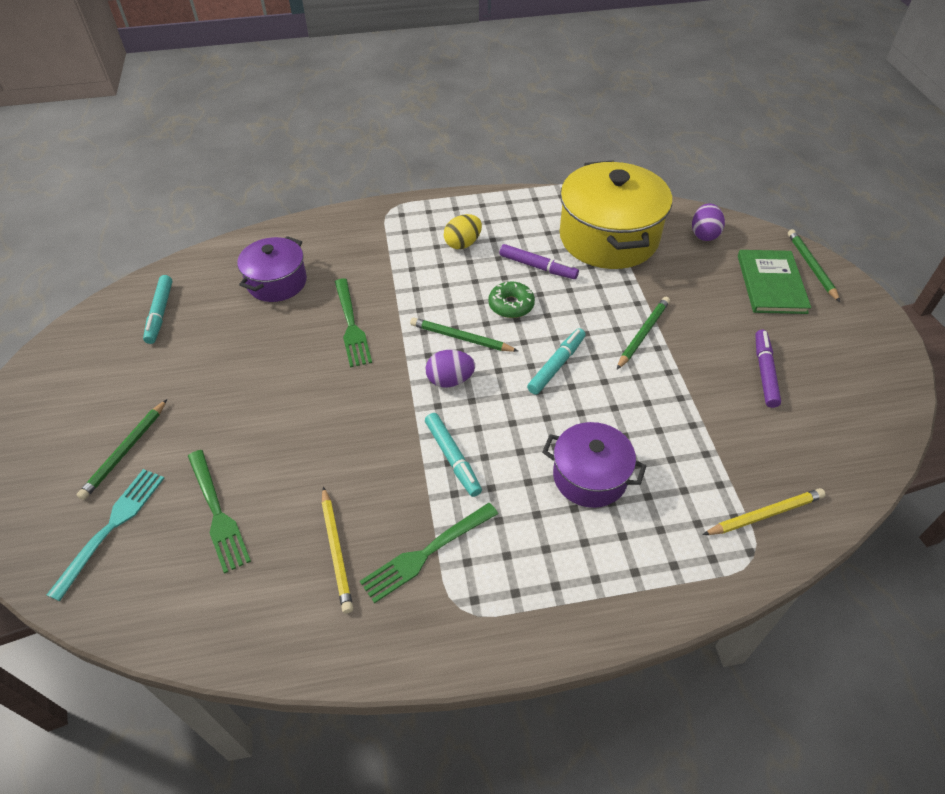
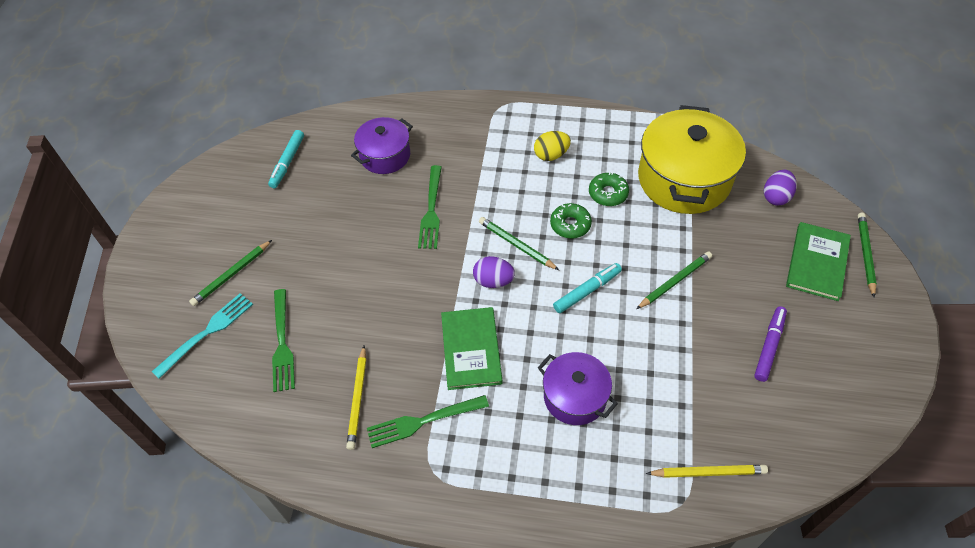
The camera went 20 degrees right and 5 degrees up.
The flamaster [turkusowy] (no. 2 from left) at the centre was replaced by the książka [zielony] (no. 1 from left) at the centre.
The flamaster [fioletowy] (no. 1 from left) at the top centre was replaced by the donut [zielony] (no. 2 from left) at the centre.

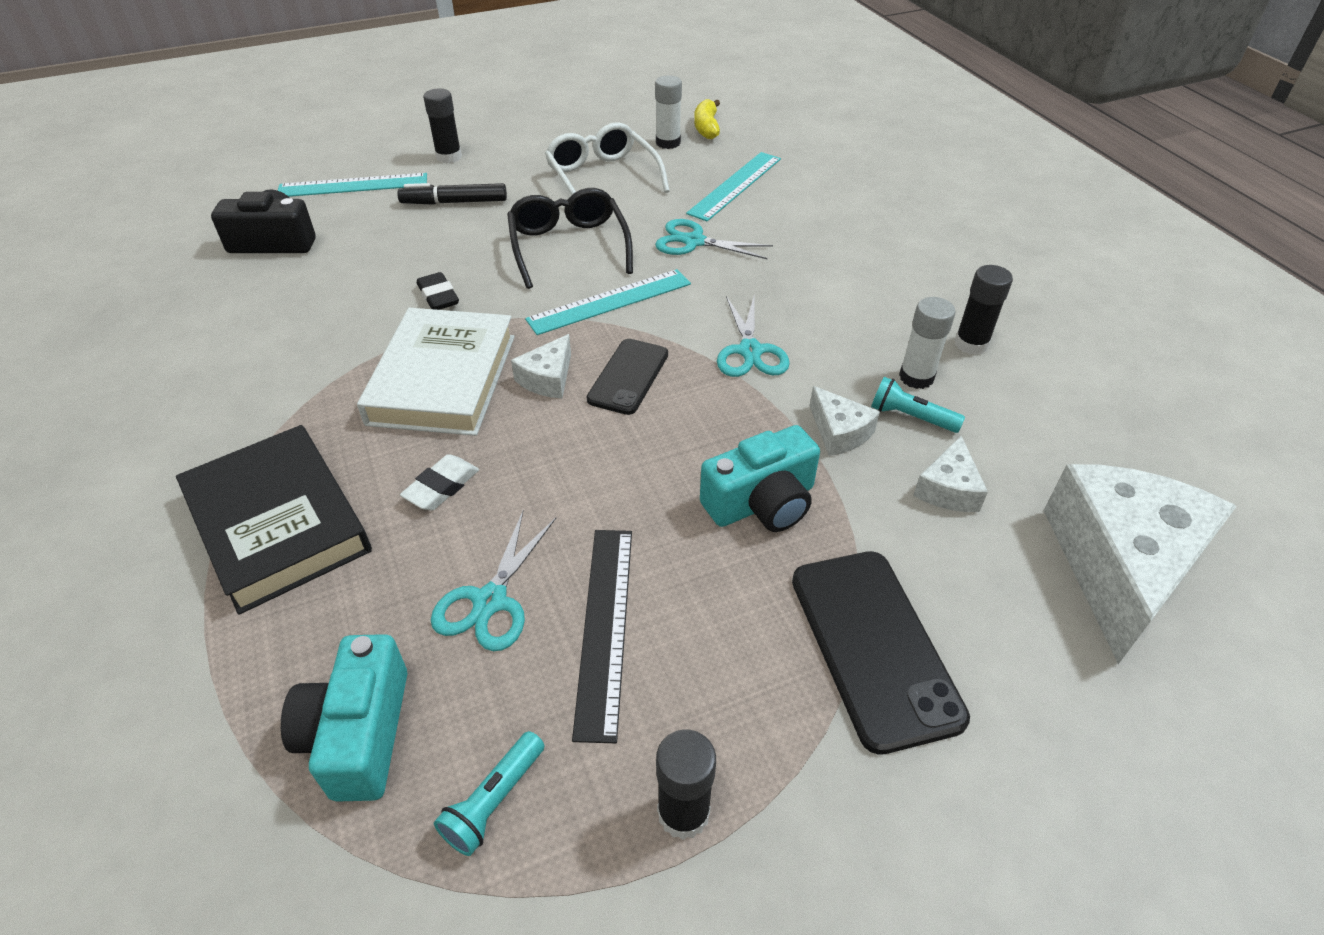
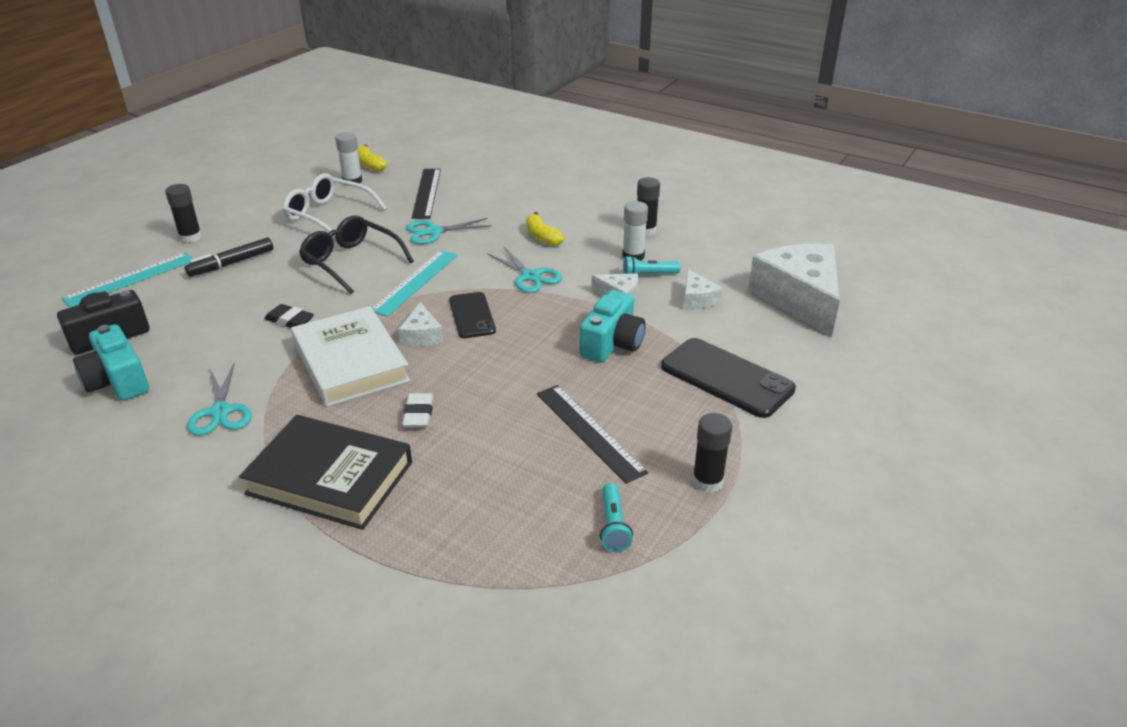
The camera went 35 degrees left and 10 degrees down.
The banan [żółty] (no. 2 from left) at the top centre appeared.
The aparat fotograficzny [turkusowy] (no. 1 from left) moved from the bottom left to the middle left.
The nożyczki [turkusowy] (no. 1 from left) moved from the centre to the middle left.
The linijka [turkusowy] (no. 3 from left) at the top centre became the linijka [czarny] (no. 1 from left) at the top centre.

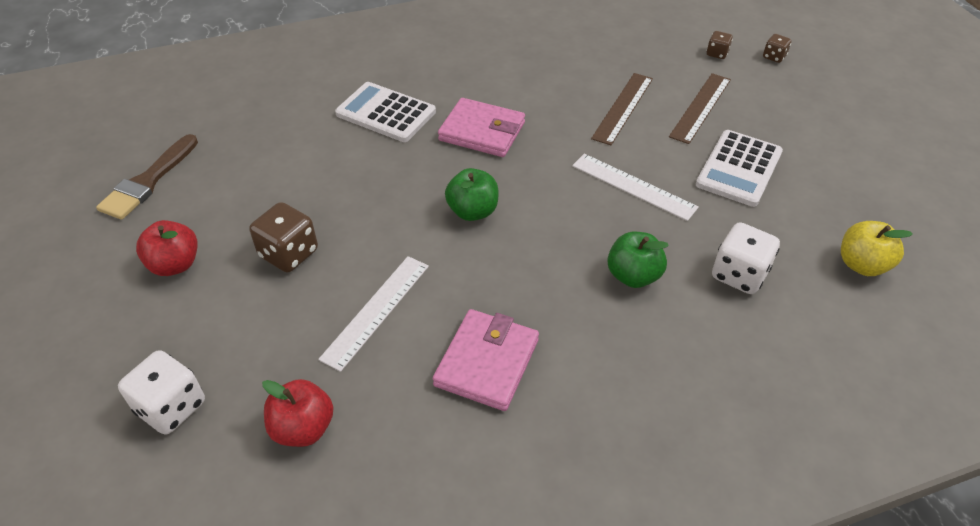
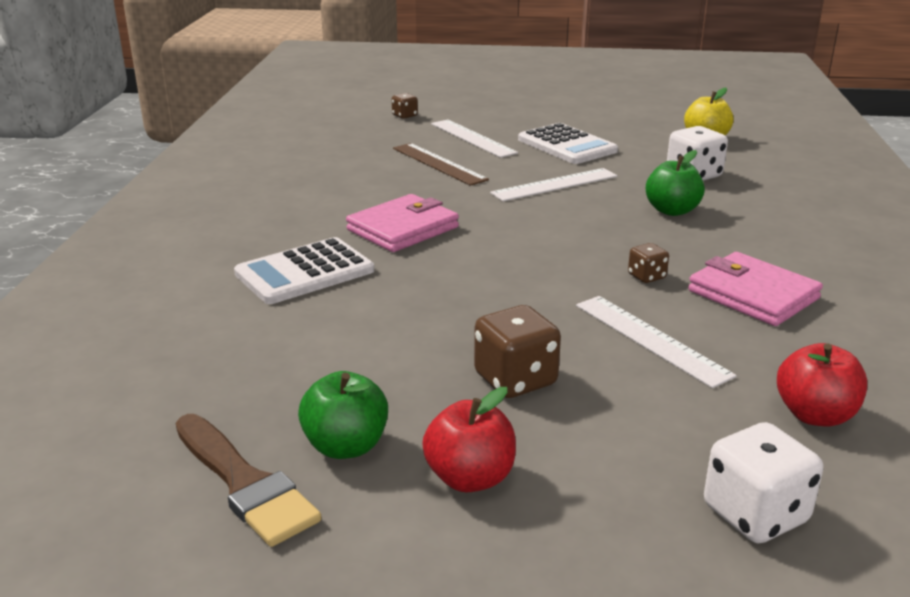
The camera went 65 degrees left and 20 degrees down.
The jabłko [zielony] (no. 1 from left) moved from the centre to the bottom centre.
The kostka do gry [brązowy] (no. 3 from left) moved from the top right to the middle right.
The linijka [brązowy] (no. 2 from left) at the top right became the linijka [biały] (no. 1 from left) at the top centre.

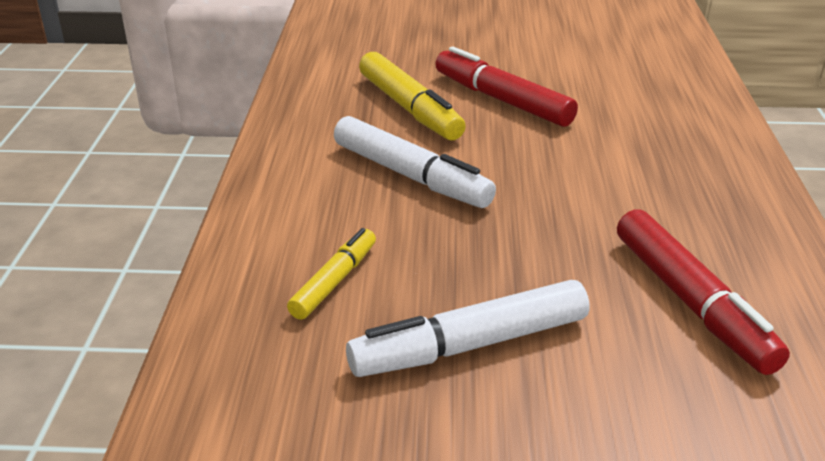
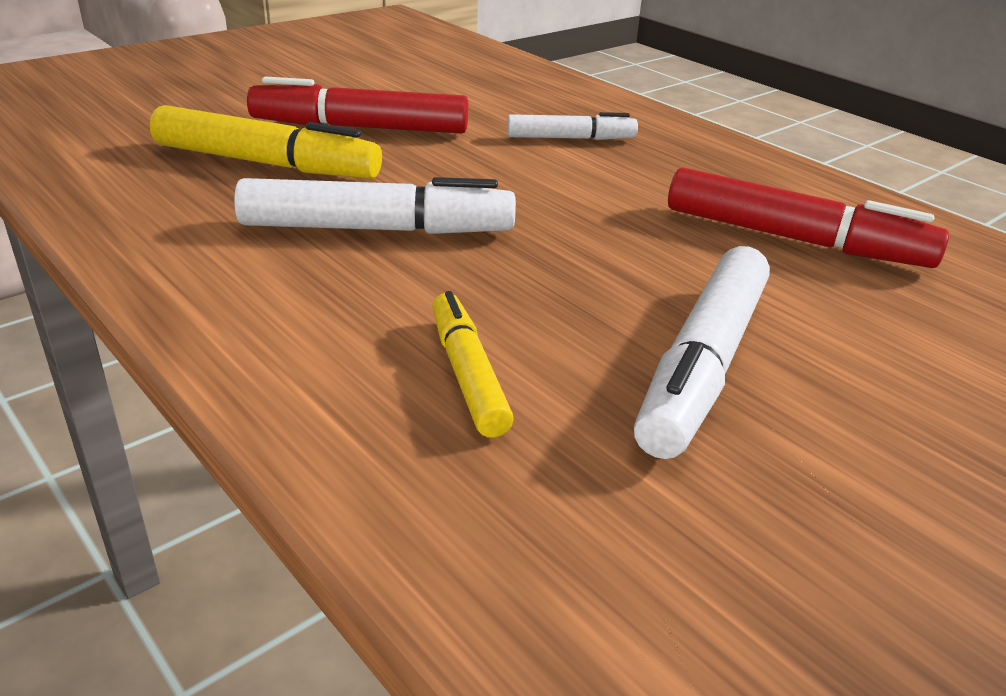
The camera went 45 degrees left and 0 degrees up.
The flamaster [biały] (no. 2 from left) at the top centre appeared.

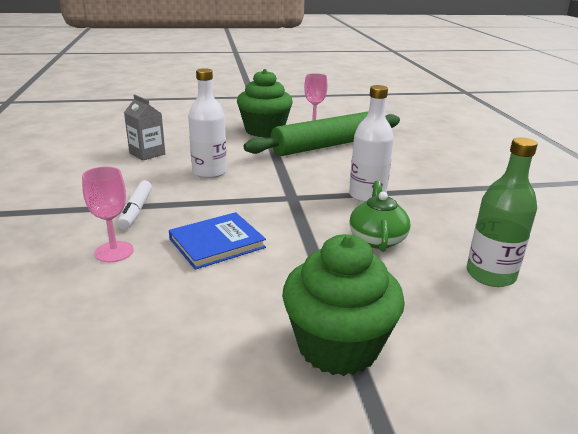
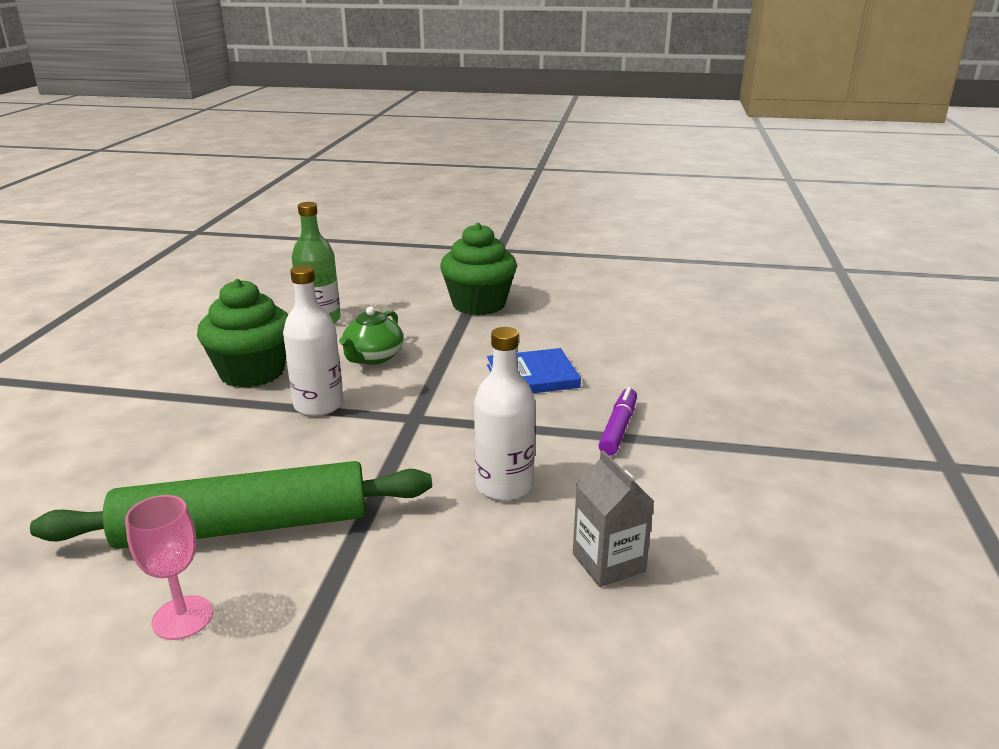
The camera went 160 degrees left and 0 degrees up.
The kielich [różowy] (no. 1 from left) at the middle left disappeared.
The muffinka [zielony] (no. 1 from left) moved from the top centre to the middle left.
The flamaster [biały] at the middle left became the flamaster [fioletowy] at the centre.

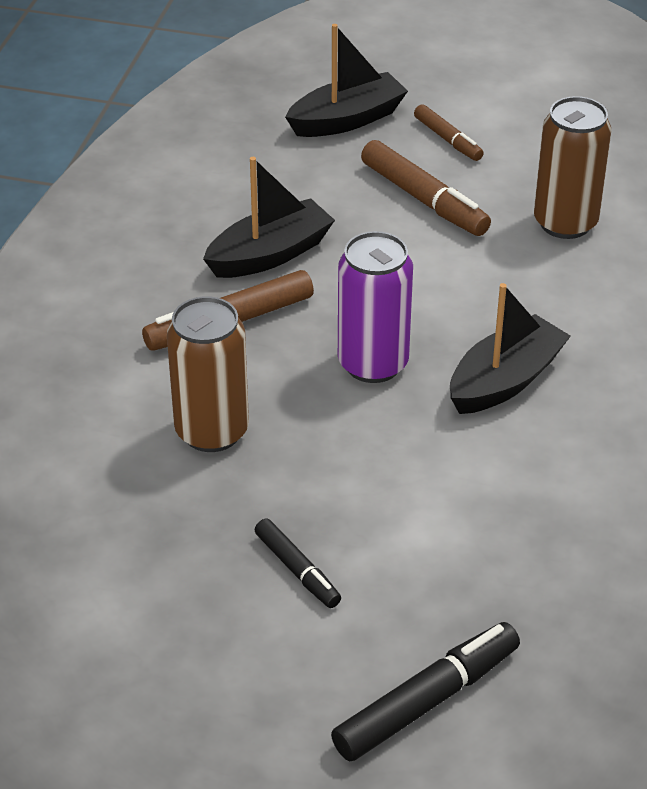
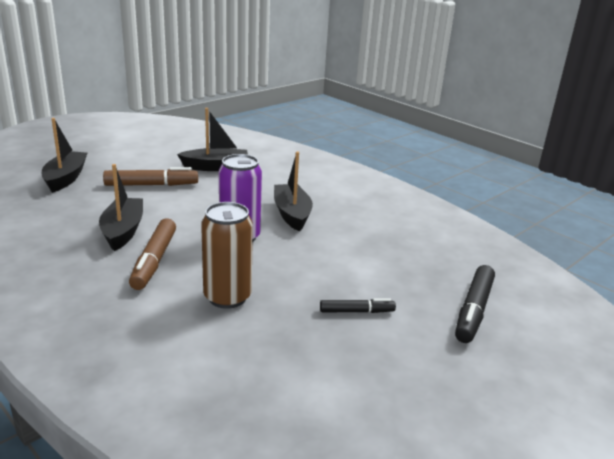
The camera went 60 degrees left and 15 degrees down.
The flamaster [brązowy] (no. 3 from left) at the top right disappeared.
The puszka [brązowy] (no. 2 from left) at the top right was replaced by the łódka [czarny] (no. 3 from left) at the top centre.
The flamaster [czarny] (no. 2 from left) at the bottom centre turned 150 degrees counterclockwise.

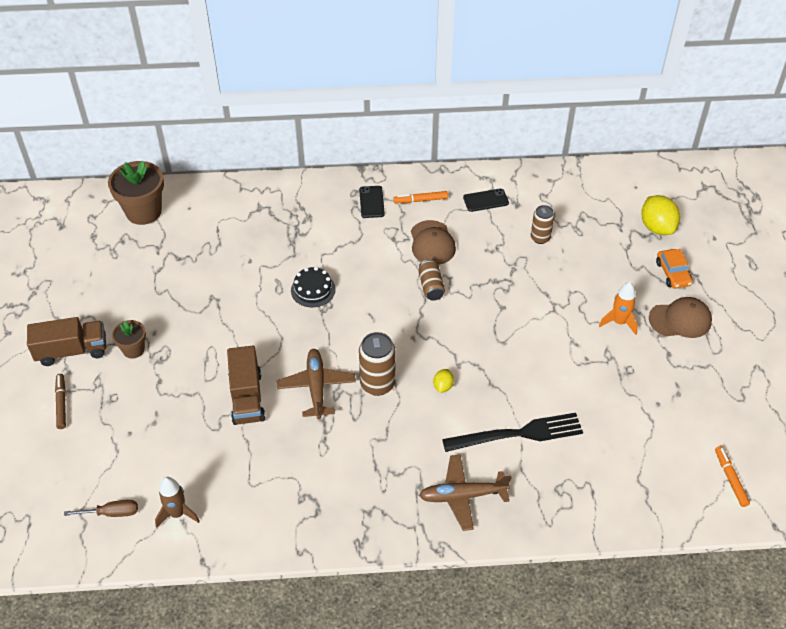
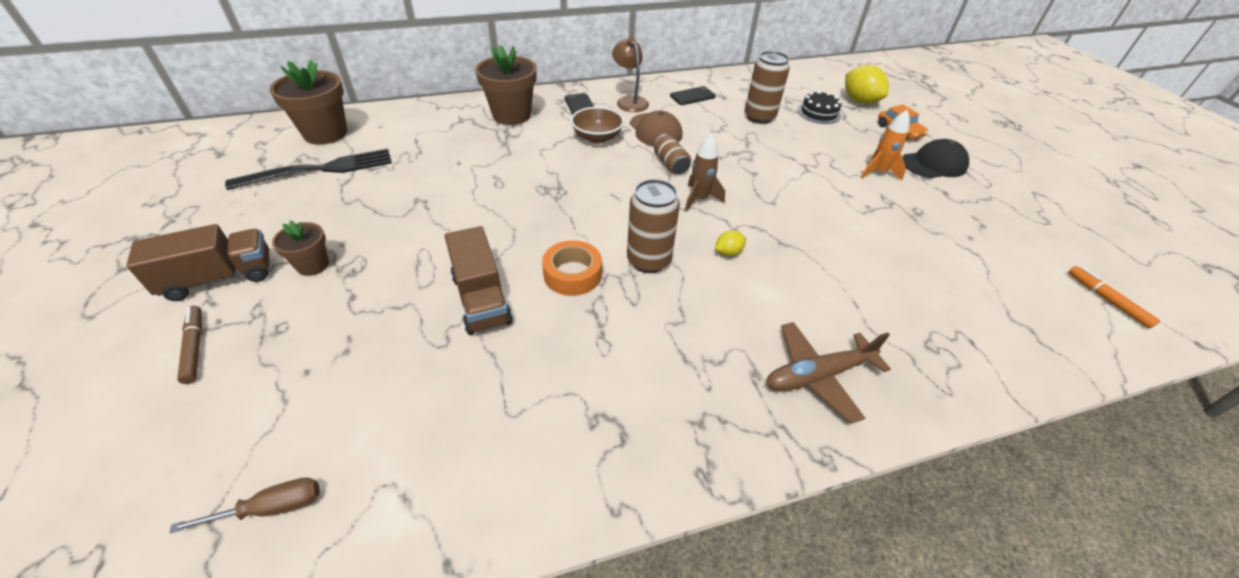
The camera went 15 degrees left and 5 degrees down.
The doniczka [brązowy] (no. 3 from left) at the top centre appeared.
The miska [brązowy] at the top centre appeared.
The rakieta [brązowy] moved from the bottom left to the top centre.
The tort [czarny] moved from the centre to the top centre.
The widelec [czarny] moved from the bottom centre to the top left.
The samolot [brązowy] (no. 1 from left) at the centre was replaced by the taśma klejąca [pomarańczowy] at the centre.
The flamaster [pomarańczowy] (no. 1 from left) at the top centre was replaced by the lampka [brązowy] at the top centre.
The czapka [brązowy] (no. 2 from left) at the middle right became the czapka [czarny] at the top right.
The cytryna [żółty] (no. 1 from left) at the centre turned 60 degrees clockwise.
The puszka [brązowy] (no. 3 from left) at the middle right changed to 1.55 times the size.

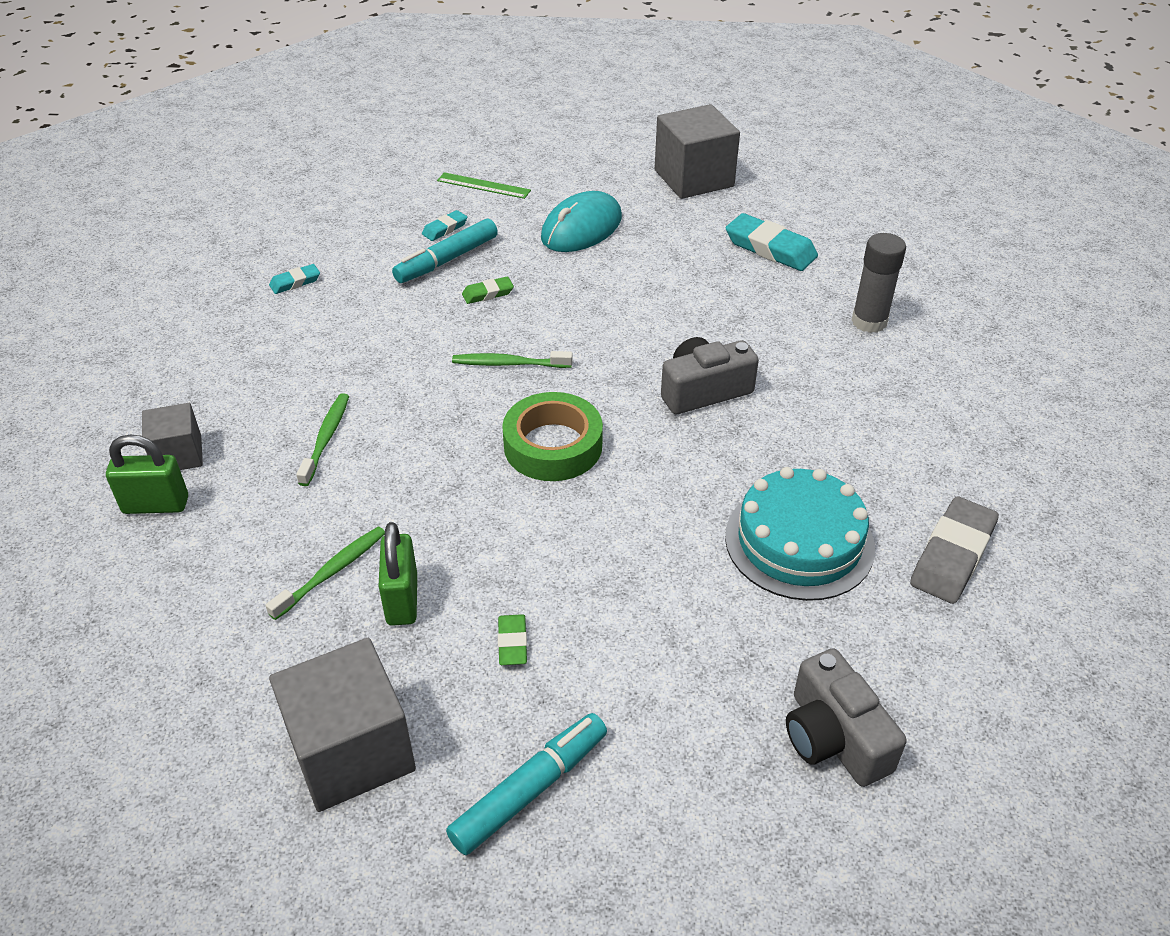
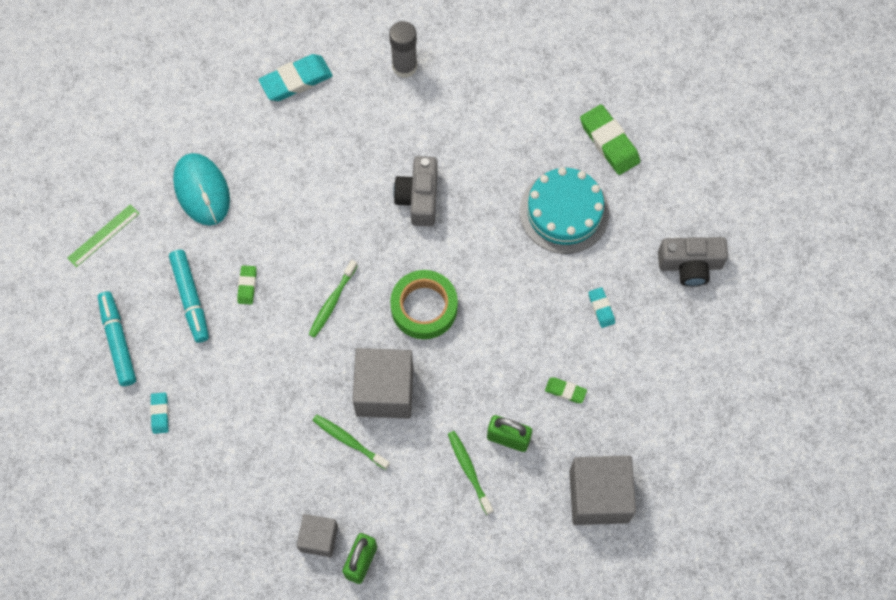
The camera went 65 degrees left and 25 degrees up.
The gumka do mazania [turkusowy] (no. 2 from left in the first image) moved from the top centre to the middle right.
The flamaster [turkusowy] (no. 2 from left in the first image) moved from the bottom centre to the middle left.
The sześcian [szary] (no. 3 from left in the first image) moved from the top centre to the centre.
The gumka do mazania [szary] at the middle right became the gumka do mazania [zielony] (no. 3 from left) at the top right.

